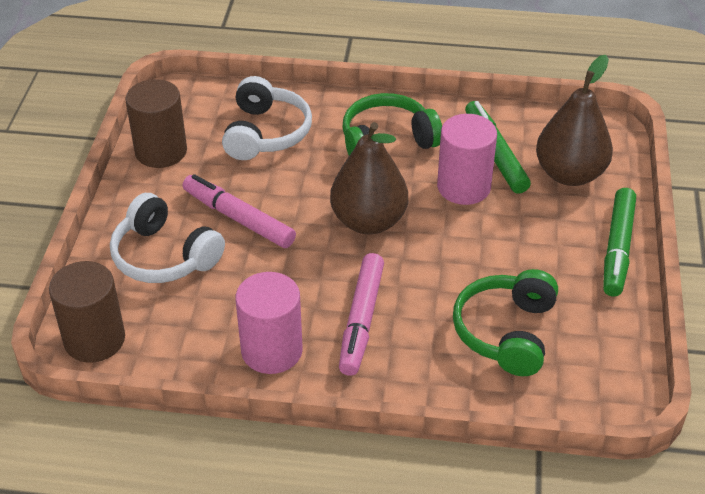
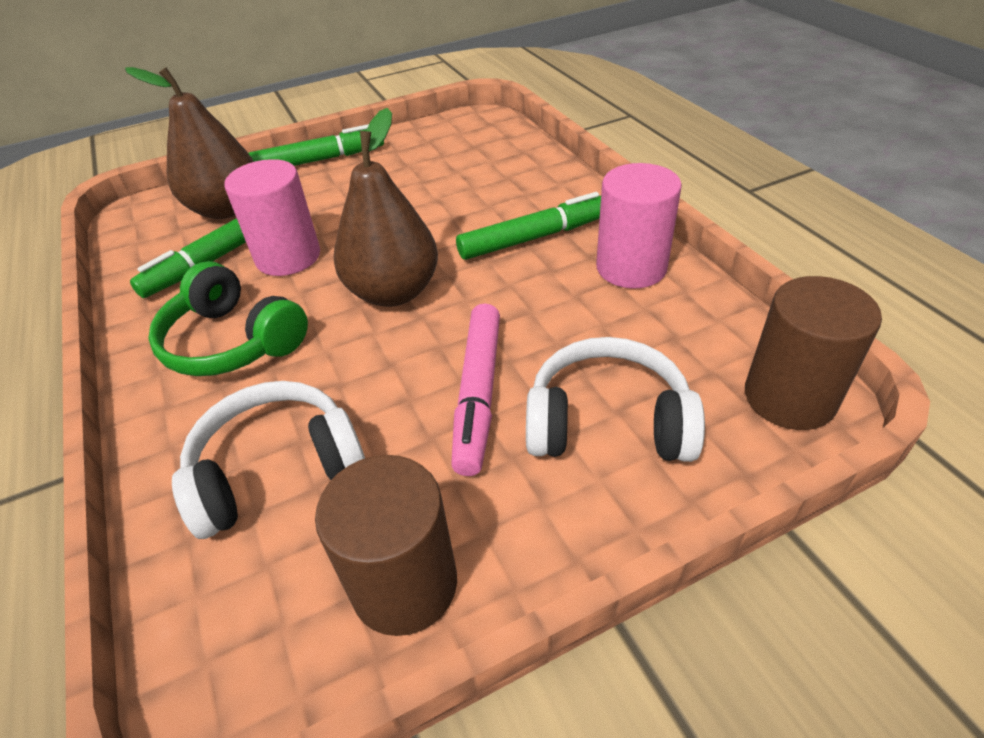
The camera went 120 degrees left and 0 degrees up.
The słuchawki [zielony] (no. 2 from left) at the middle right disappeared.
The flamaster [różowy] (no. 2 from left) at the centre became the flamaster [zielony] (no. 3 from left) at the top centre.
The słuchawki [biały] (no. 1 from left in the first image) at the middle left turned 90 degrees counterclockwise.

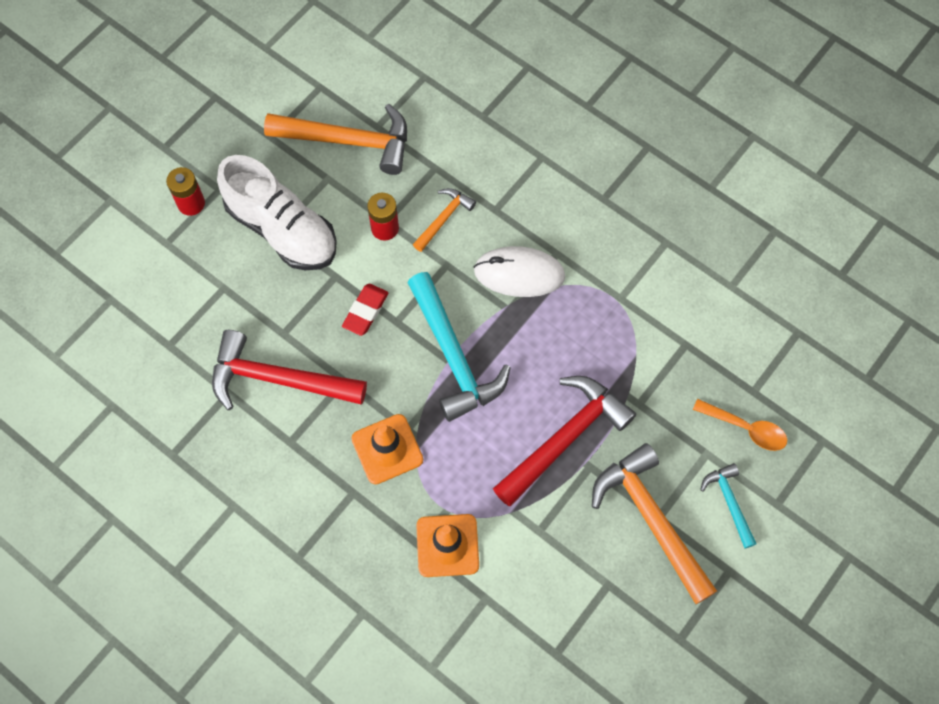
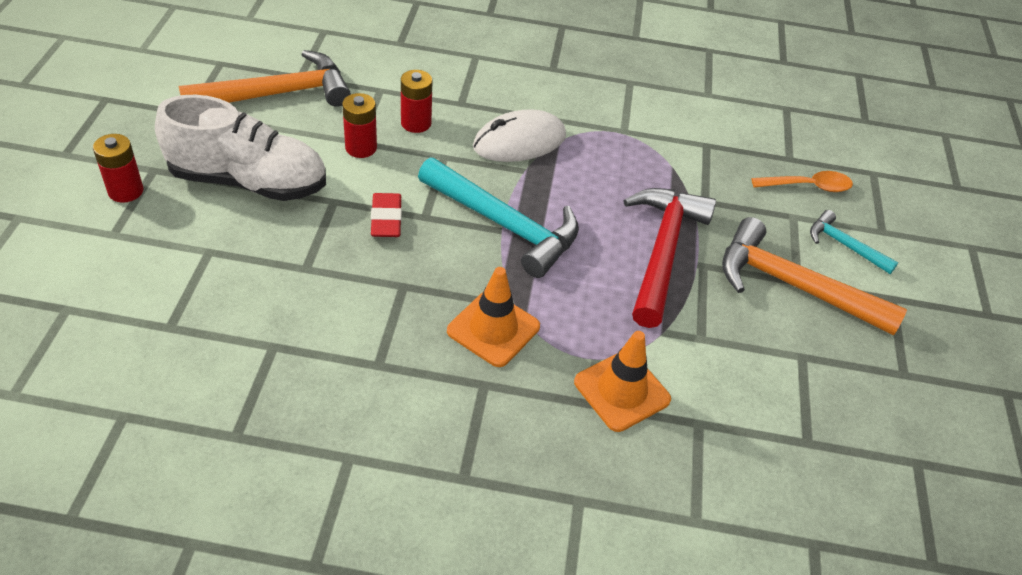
The camera went 35 degrees left and 20 degrees down.
The młotek [czerwony] (no. 1 from left) at the middle left disappeared.
The młotek [pomarańczowy] (no. 2 from left) at the top centre was replaced by the bateria [czerwony] (no. 3 from left) at the top centre.

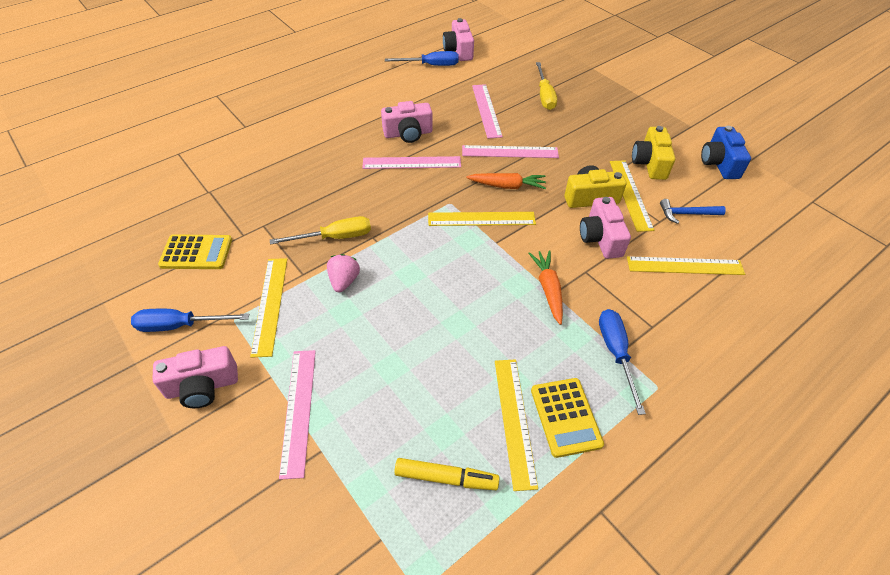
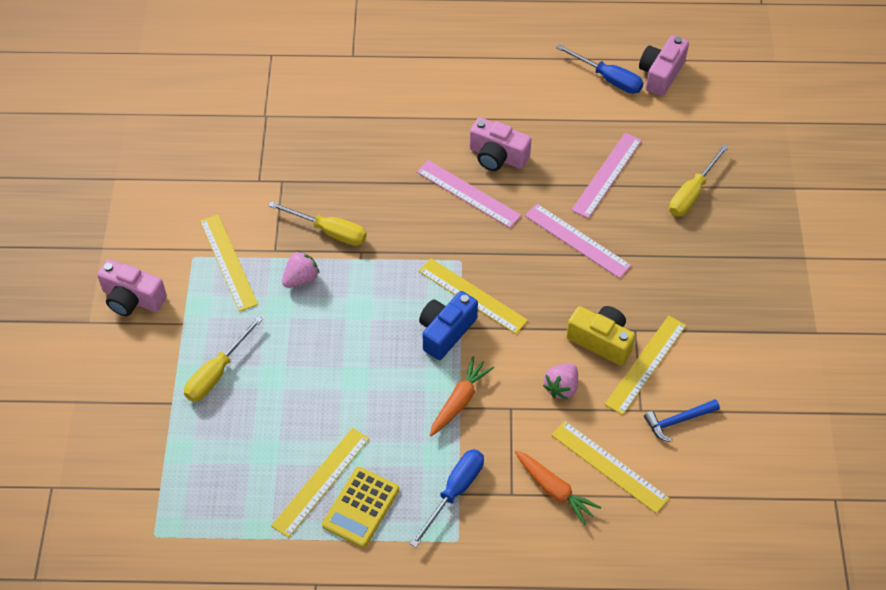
The camera went 40 degrees right and 5 degrees up.
The śrubokręt [niebieski] (no. 1 from left) at the middle left disappeared.
The kalkulator [żółty] (no. 1 from left) at the middle left disappeared.
The linijka [różowy] (no. 1 from left) at the bottom centre disappeared.
The flamaster [żółty] at the bottom centre disappeared.
The aparat fotograficzny [żółty] (no. 2 from left) at the top right disappeared.
The śrubokręt [żółty] (no. 1 from left) at the middle left appeared.
The marchewka [pomarańczowy] (no. 1 from left in the first image) moved from the top centre to the bottom centre.
The aparat fotograficzny [niebieski] moved from the top right to the centre.
The aparat fotograficzny [różowy] (no. 4 from left) at the middle right was replaced by the truskawka [różowy] (no. 2 from left) at the centre.
The linijka [żółty] (no. 1 from left) at the middle left turned 60 degrees counterclockwise.
The młotek [niebieski] at the middle right turned 60 degrees counterclockwise.

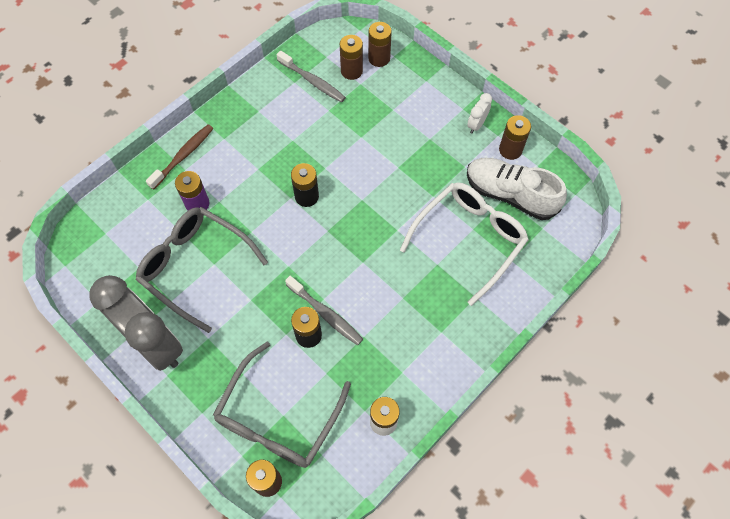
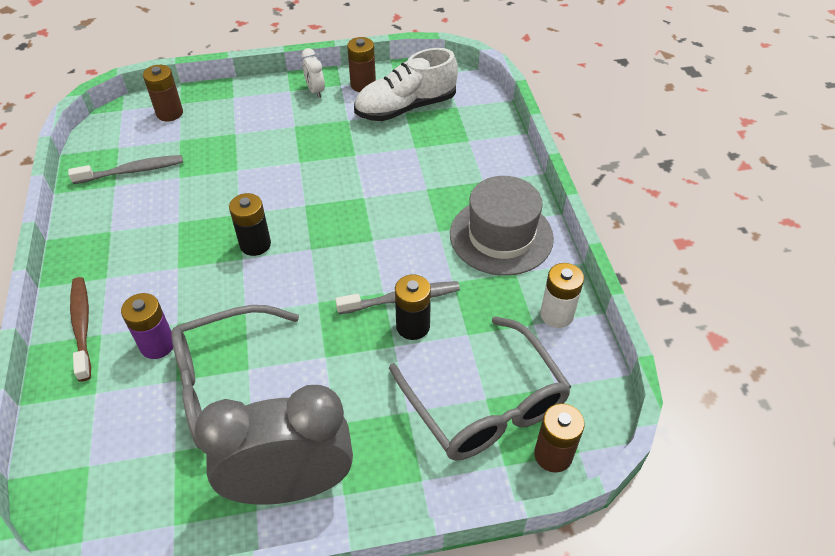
The camera went 55 degrees left and 15 degrees down.
The bateria [brązowy] (no. 2 from left) at the top centre disappeared.
The okulary [biały] at the centre disappeared.
The kapelusz [szary] at the centre appeared.

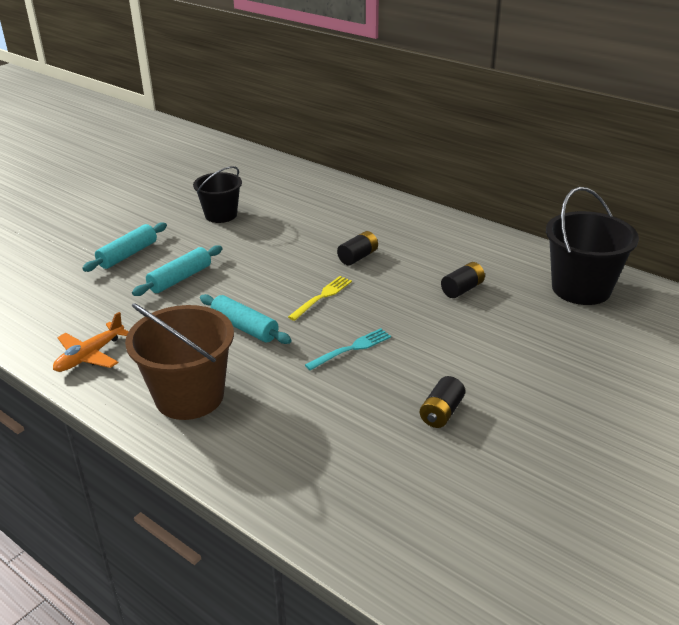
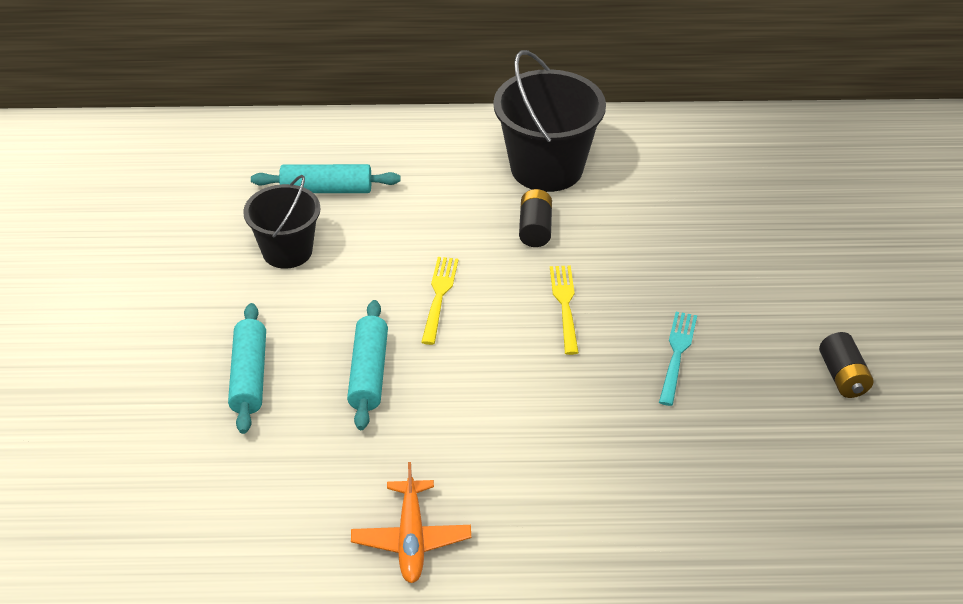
The camera went 40 degrees left and 10 degrees up.
The wiadro [brązowy] at the middle left disappeared.
The bateria [czarny] (no. 3 from left) at the middle right disappeared.
The widelec [żółty] (no. 1 from left) at the centre appeared.
The wałek do ciasta [turkusowy] (no. 3 from left in the first image) moved from the centre to the top centre.
The wiadro [czarny] (no. 2 from left) moved from the middle right to the top centre.

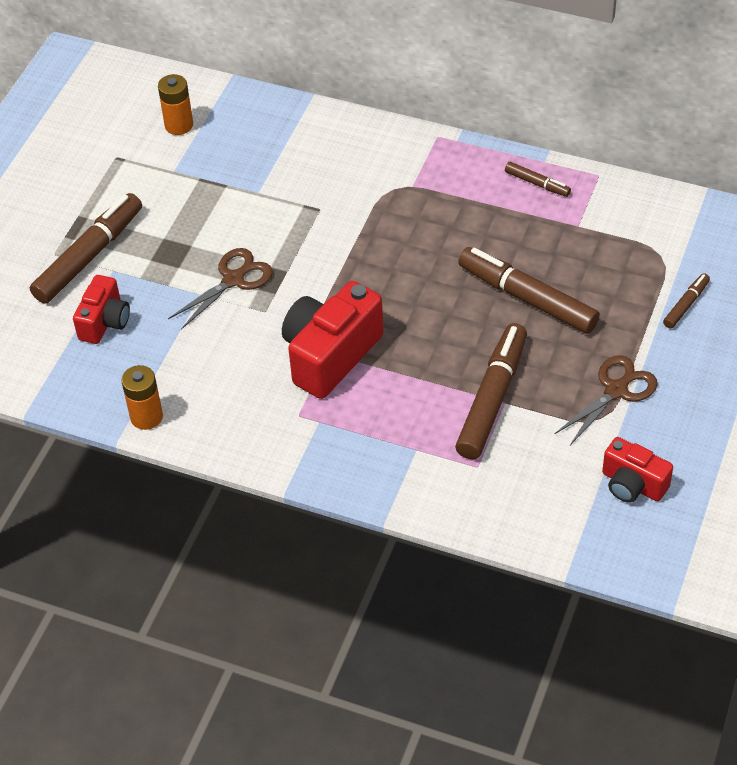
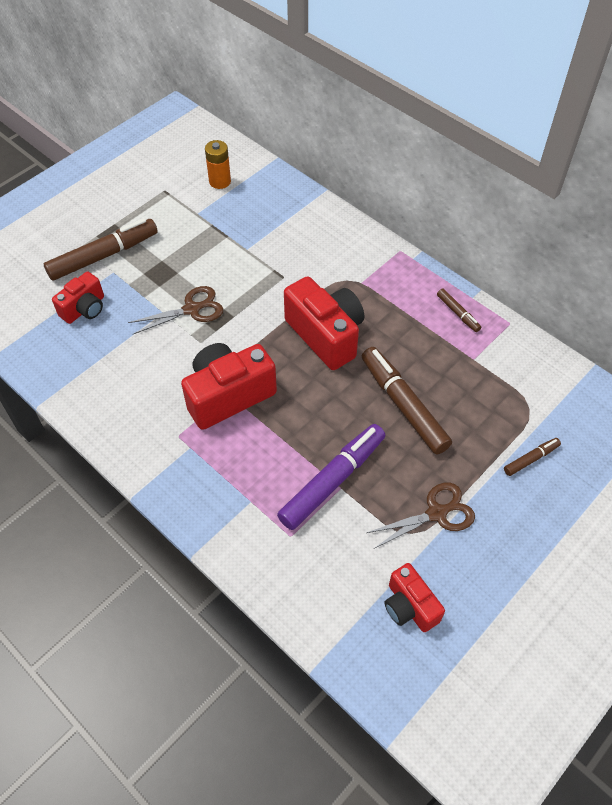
The camera went 20 degrees right and 5 degrees up.
The bateria [pomarańczowy] (no. 1 from left) at the middle left disappeared.
The aparat fotograficzny [czerwony] (no. 3 from left) at the centre appeared.
The flamaster [brązowy] (no. 2 from left) at the centre became the flamaster [fioletowy] at the centre.

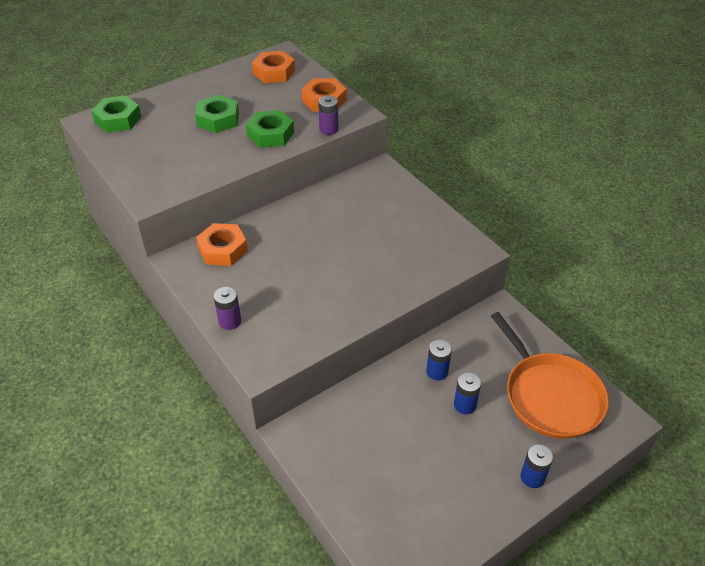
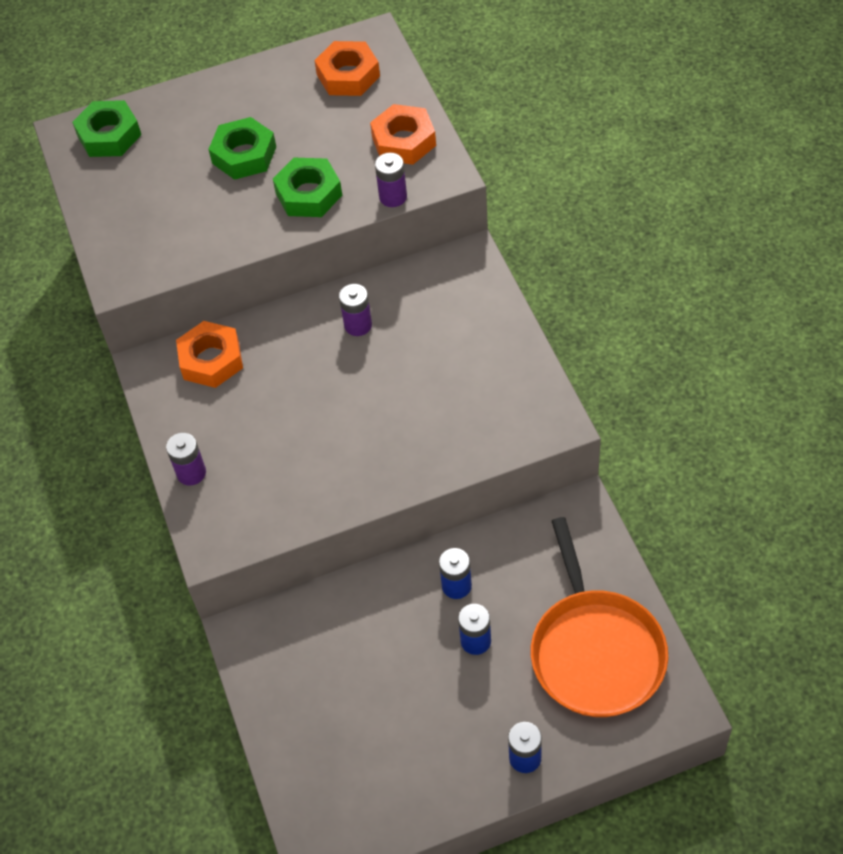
The camera went 20 degrees right and 10 degrees up.
The bateria [fioletowy] (no. 2 from left) at the centre appeared.

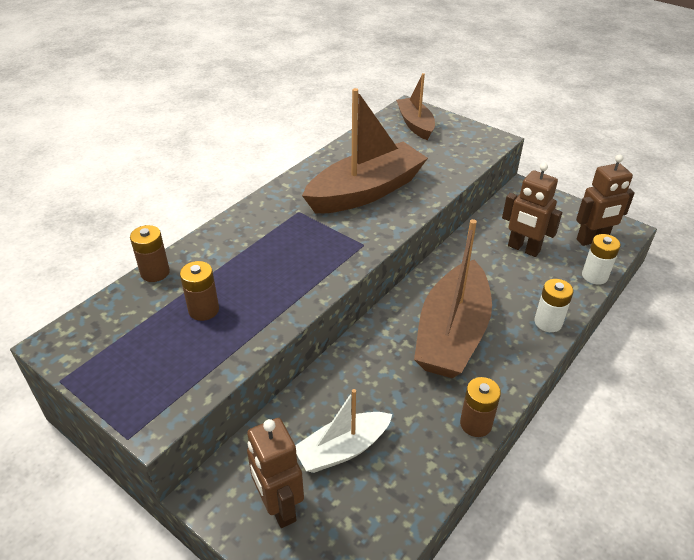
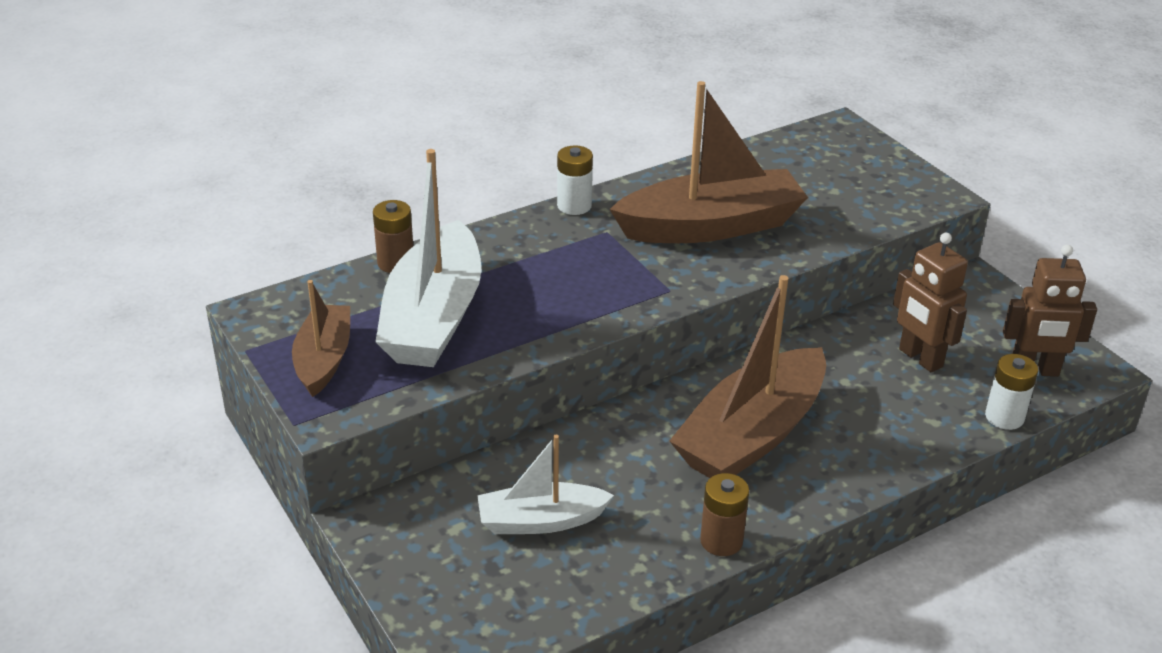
The camera went 20 degrees right and 5 degrees down.
The robot [brązowy] (no. 1 from left) at the bottom centre disappeared.
The łódka [brązowy] (no. 2 from left in the first image) moved from the top centre to the middle left.
The bateria [biały] (no. 1 from left) moved from the middle right to the top centre.
The bateria [brązowy] (no. 2 from left) at the middle left was replaced by the łódka [biały] (no. 1 from left) at the centre.

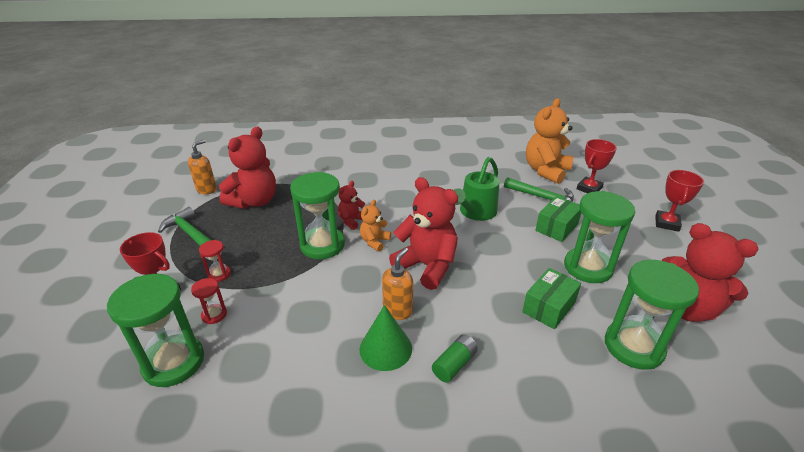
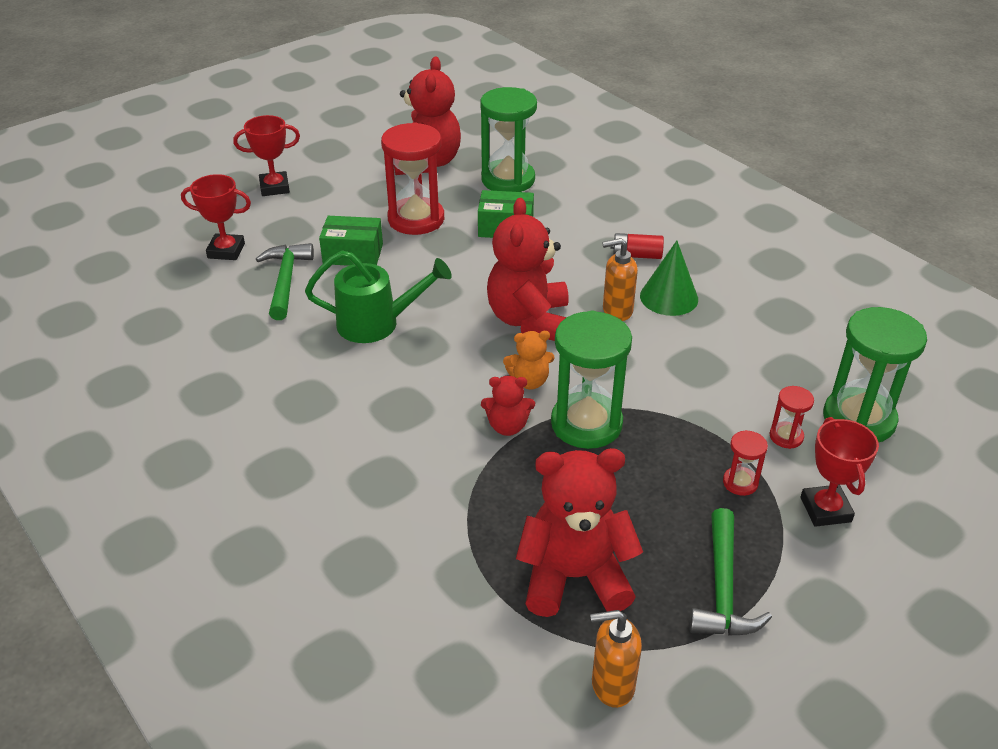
The camera went 125 degrees left and 5 degrees up.
The miś [pomarańczowy] (no. 2 from left) at the top right disappeared.
The bateria [zielony] at the bottom centre became the bateria [czerwony] at the top centre.
The klepsydra [zielony] (no. 3 from left) at the middle right became the klepsydra [czerwony] (no. 1 from left) at the top centre.

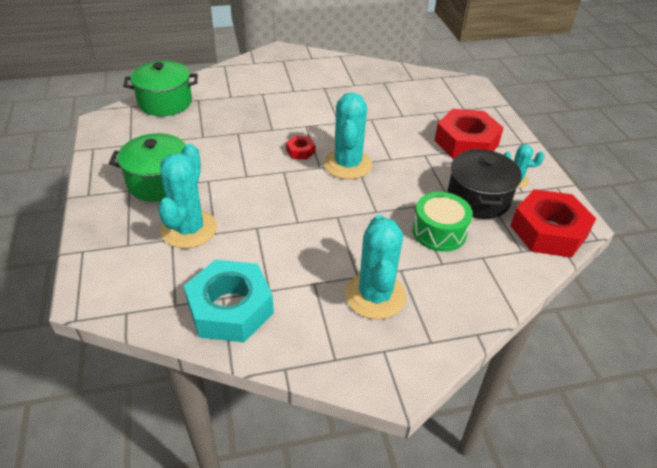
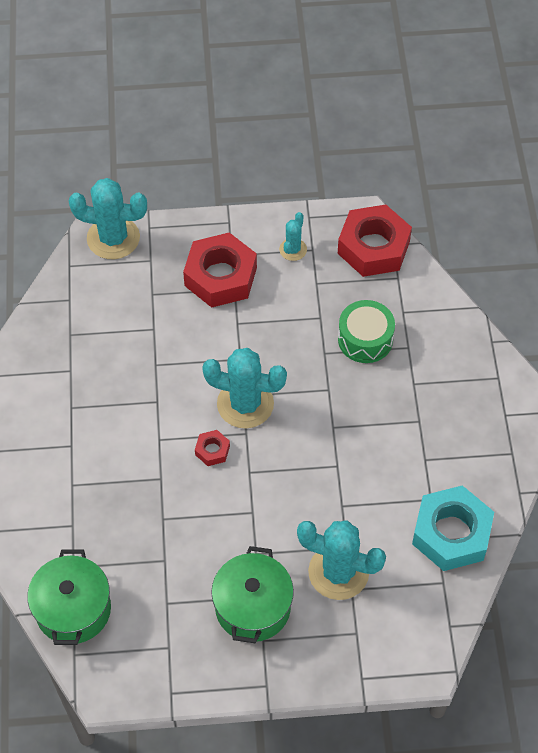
The camera went 80 degrees left and 15 degrees up.
The garnek [czarny] at the middle right disappeared.
The kaktus [turkusowy] (no. 3 from left in the first image) moved from the centre to the top left.

